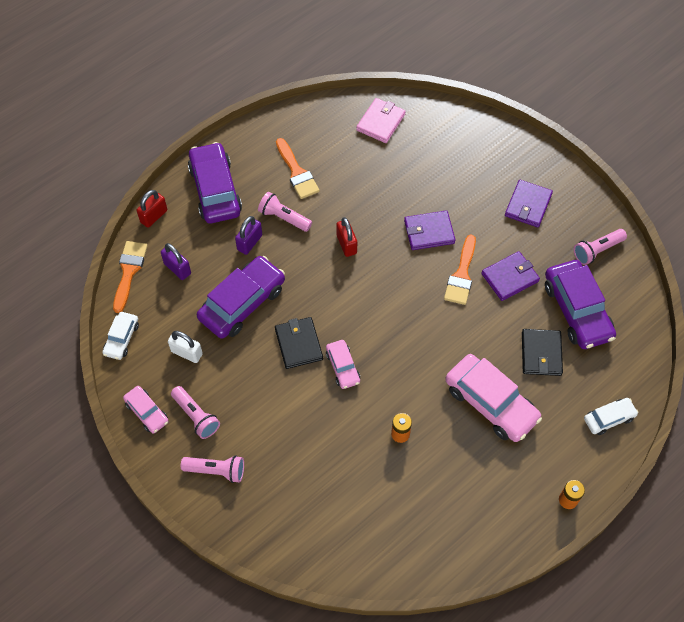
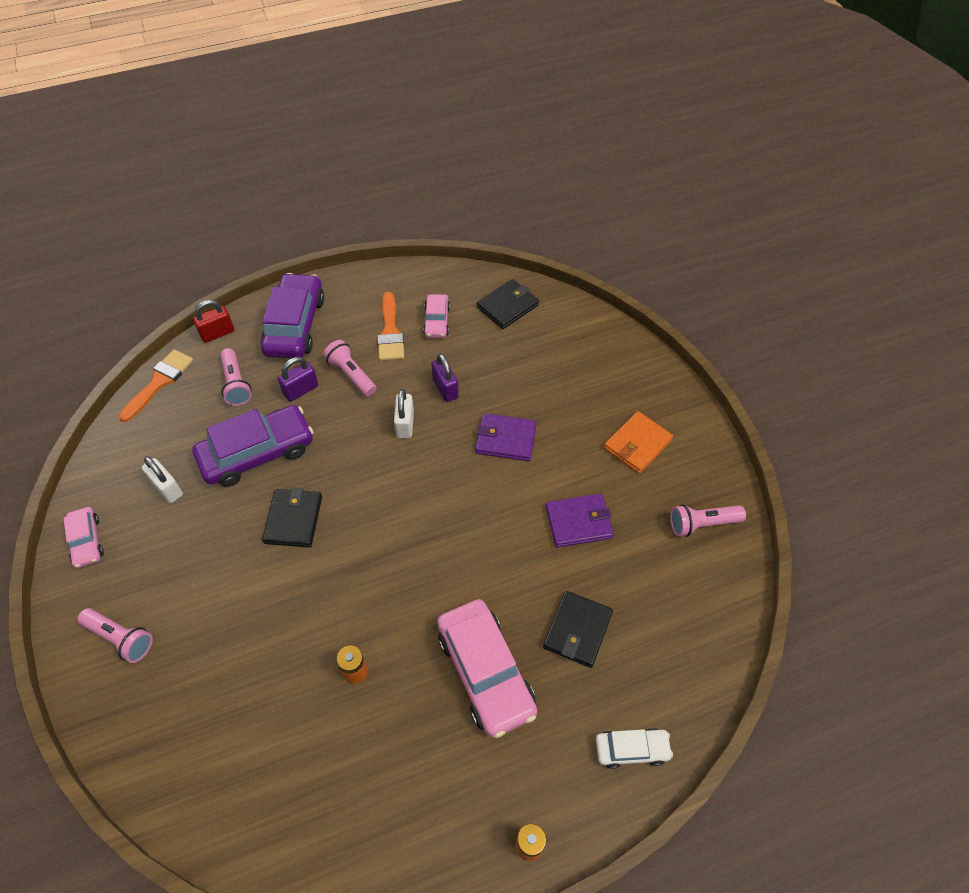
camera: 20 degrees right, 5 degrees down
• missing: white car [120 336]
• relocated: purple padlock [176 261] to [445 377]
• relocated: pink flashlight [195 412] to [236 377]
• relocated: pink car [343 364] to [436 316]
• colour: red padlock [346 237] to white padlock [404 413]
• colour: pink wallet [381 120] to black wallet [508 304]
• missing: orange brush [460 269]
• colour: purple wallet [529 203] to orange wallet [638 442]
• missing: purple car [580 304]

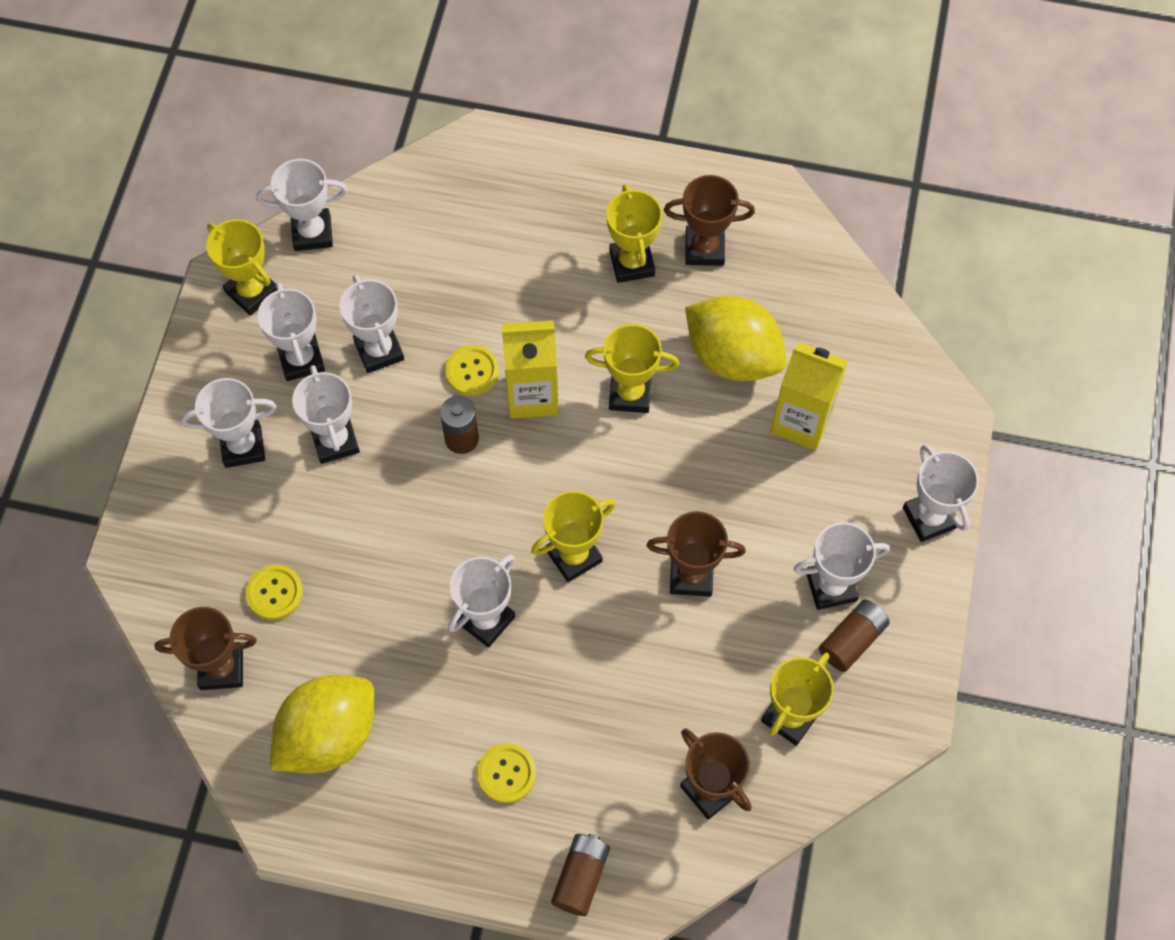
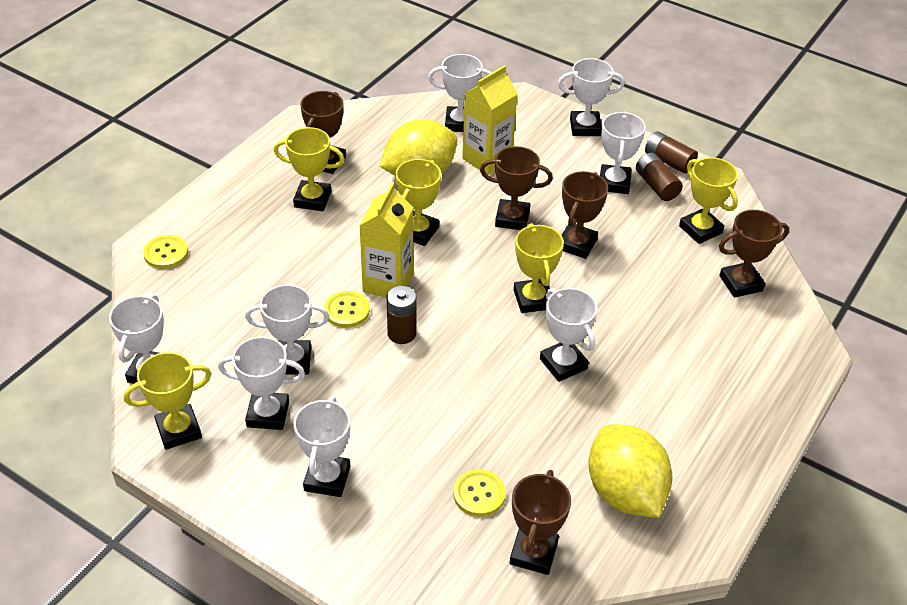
camera: 70 degrees left, 20 degrees down
• relocated: white trophy [326 414] to [459 93]
• relocated: yellow button [506 773] to [165 252]
• relocated: brown battery [580 875] to [671 152]
• appeared: brown trophy [516 188]

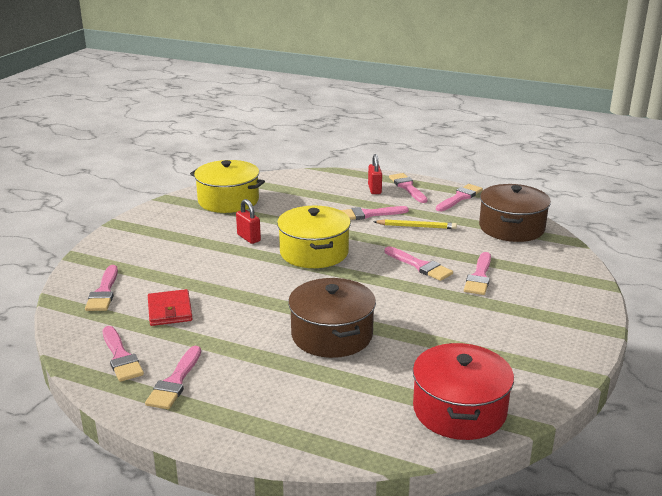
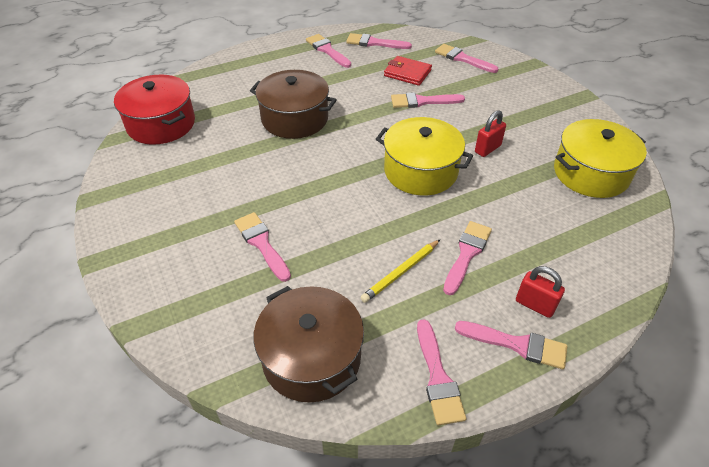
camera: 130 degrees right, 20 degrees up
• spun: red padlock [248 221] = [490 133] 45 degrees counterclockwise
• relocated: pink brush [419 263] to [428 100]

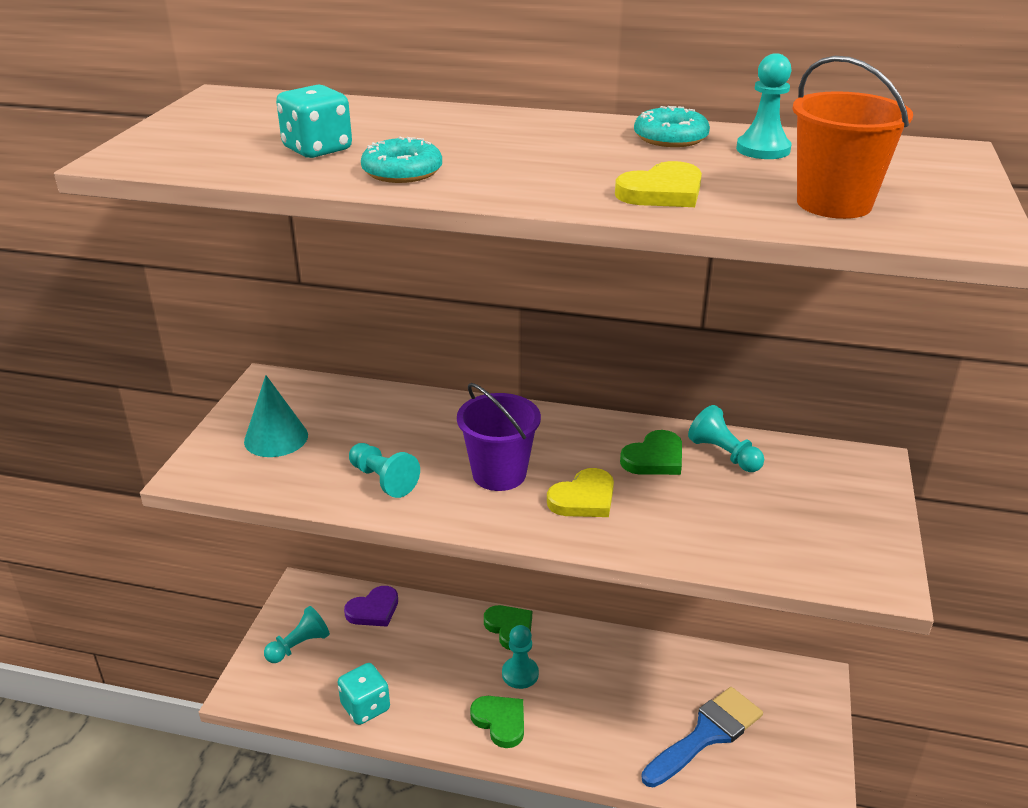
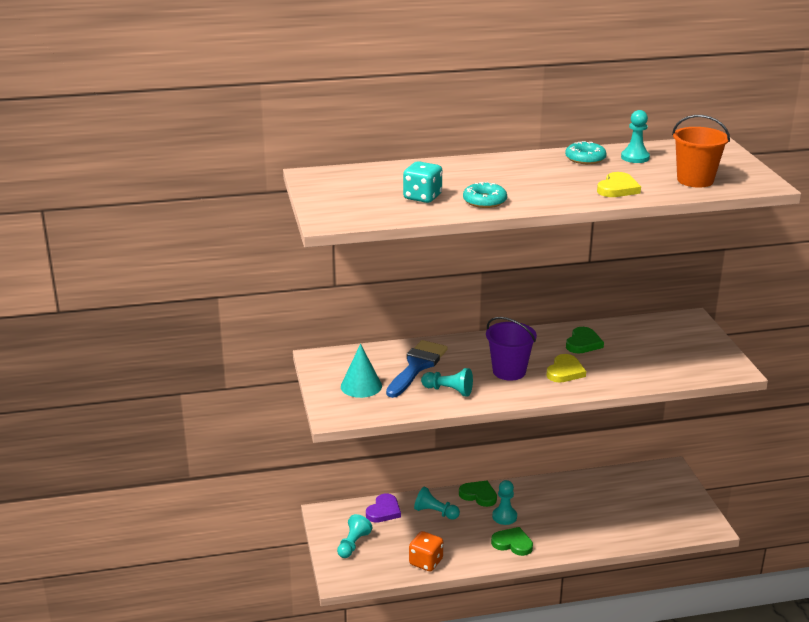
camera: 25 degrees left, 5 degrees down
• colour: turquoise dice [364 694] to orange dice [426 551]
• relocated: blue brush [702 737] to [417 369]
• relocated: turquoise pawn [726 438] to [437 503]

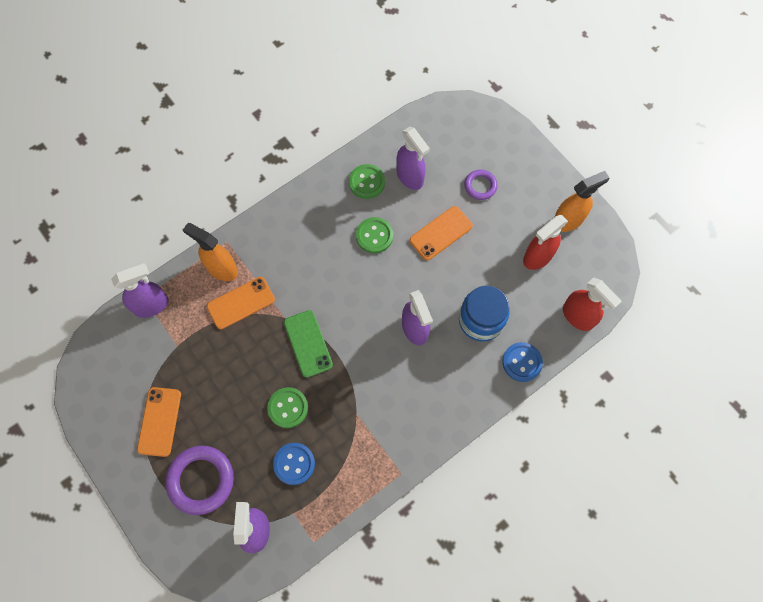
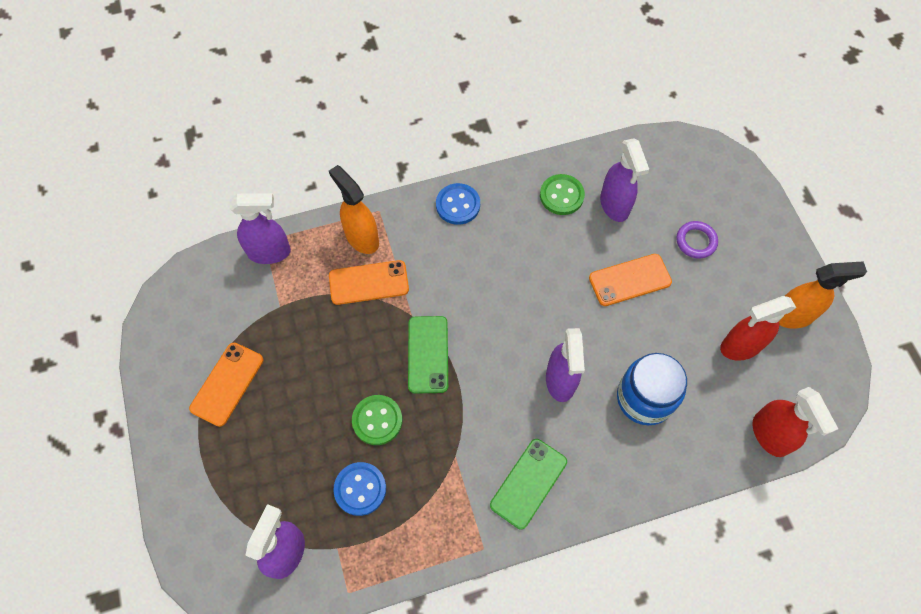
camera: 20 degrees right, 5 degrees down
• missing: purple ring [200 480]
• missing: green button [374 235]
• relocated: blue button [523 362] to [458 204]
• appeared: green phone [528 484]

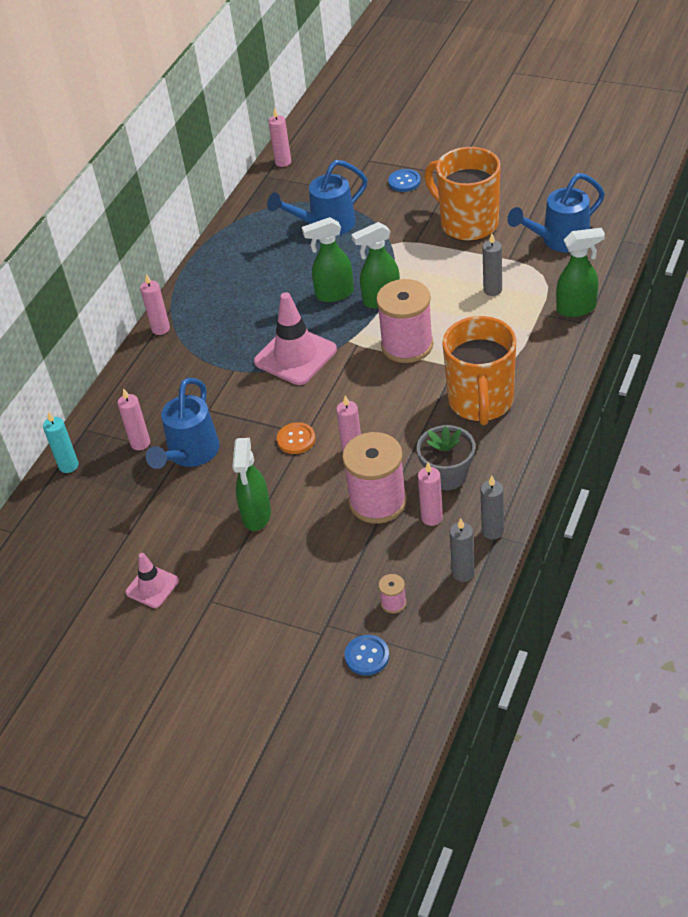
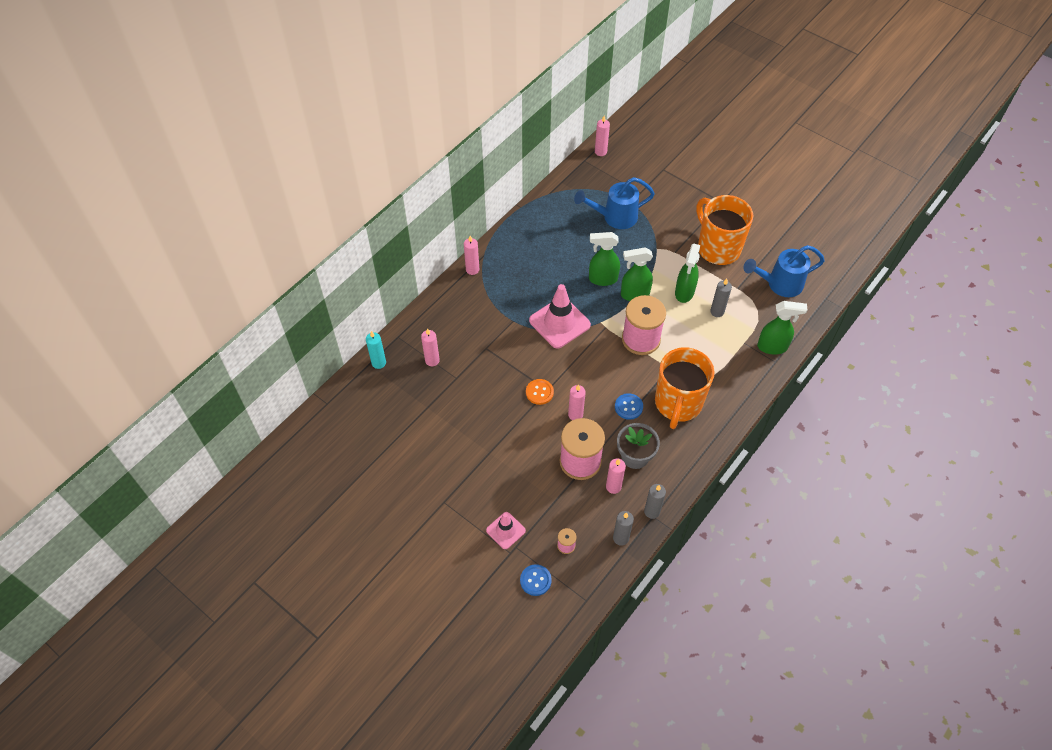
camera: 10 degrees right, 10 degrees up
• relocated: pink traffic cone [152 580] to [506 530]
• missing: blue watering can [183 423]
• relocated: green spray bottle [251 484] to [688 273]
• relocated: blue button [404 180] to [629 406]

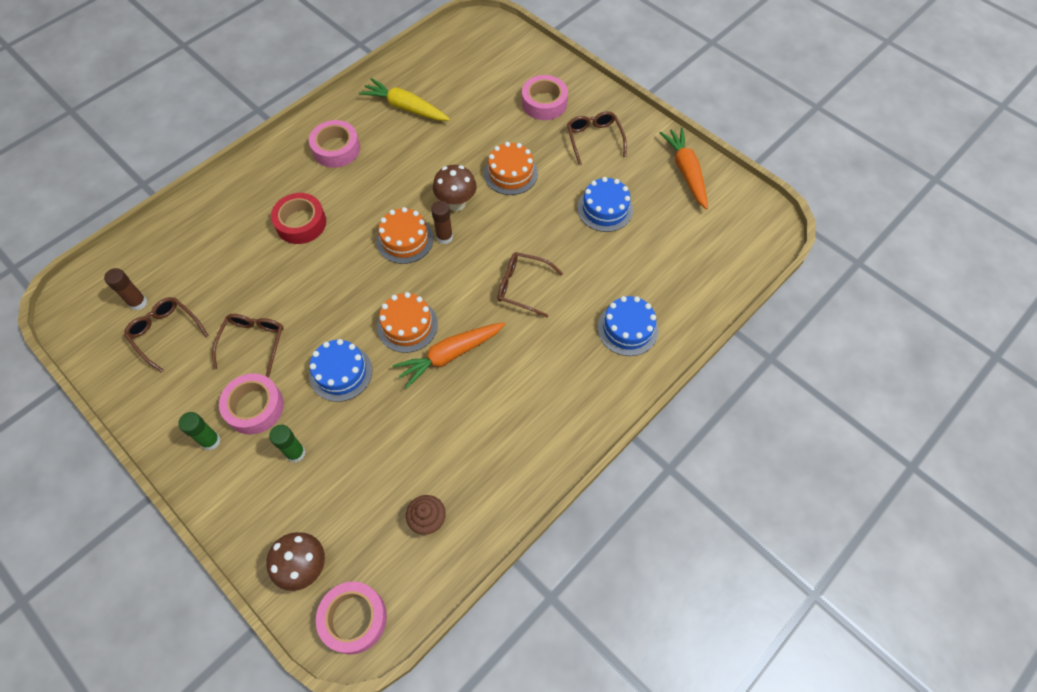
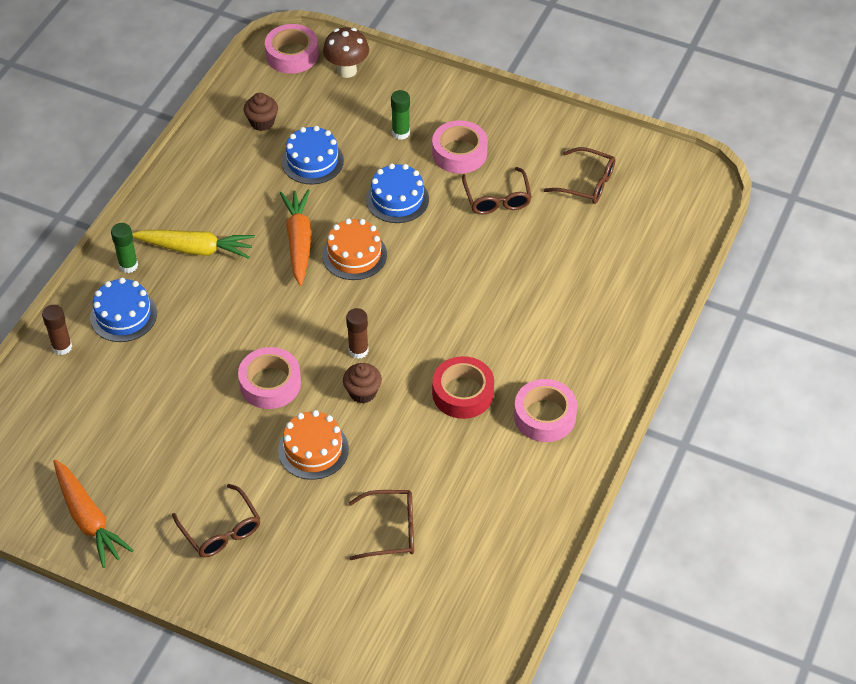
camera: 160 degrees right, 10 degrees down
• relocated: brown glue stick [125 289] to [57 330]
• relocated: green glue stick [199 431] to [124 248]
• relocated: red tape [298 218] to [463 387]
• relocated: yellow carrot [404 99] to [193 244]
• missing: orange cake [405 235]
• spun: orange carrot [449 355] = [296 238] 45 degrees counterclockwise
• exchanged: brown mushroom [455 188] to brown cupcake [362 383]
• relocated: brown glasses [530 285] to [381 525]
• relocated: pink tape [545 97] to [269 378]
• relocated: blue cake [605 204] to [313 155]

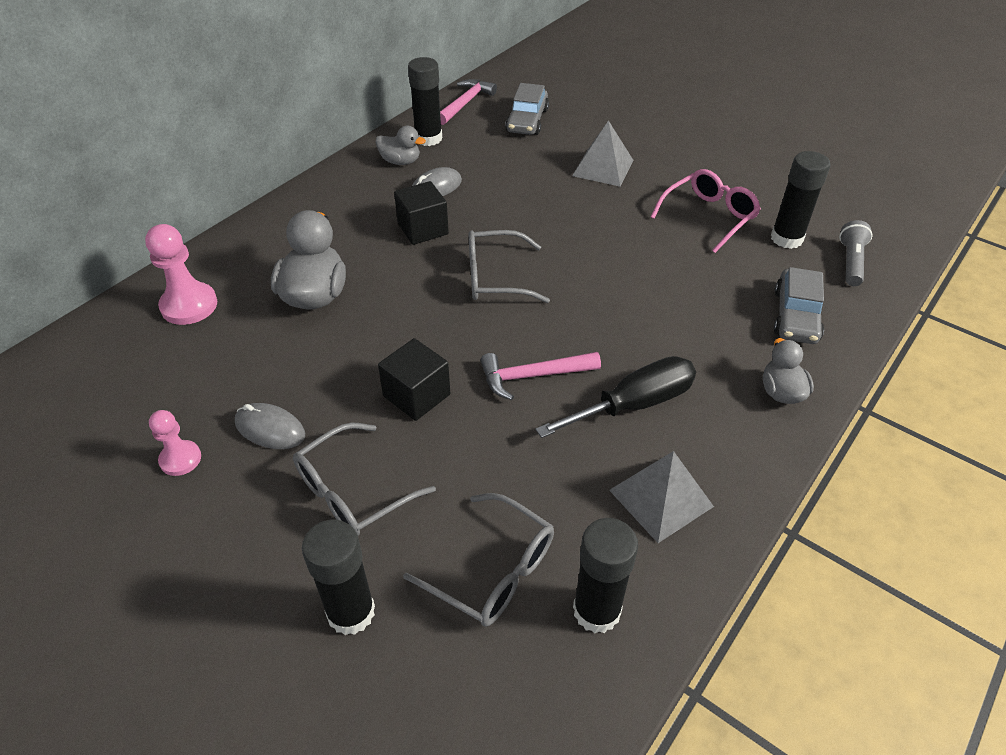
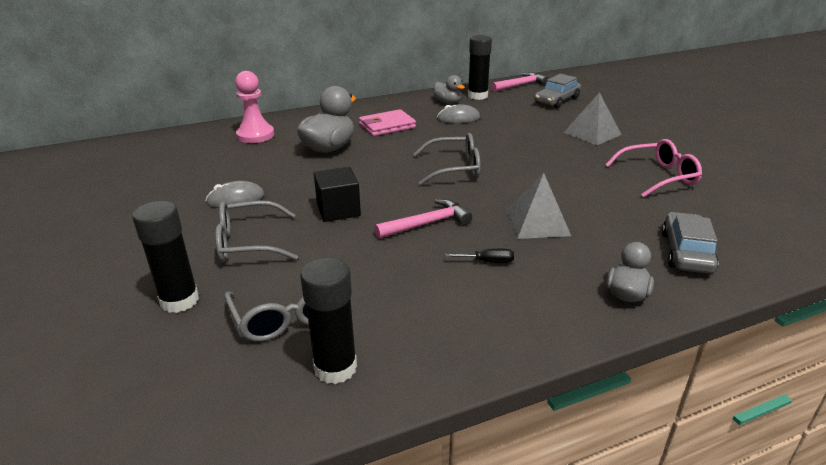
camera: 30 degrees right, 15 degrees down
• missing: pink pawn [175 443]
• spun: grey mouse [270 426] = [234 194] 75 degrees counterclockwise
• missing: black cube [421 213]
• spun: grey glasses [509 266] = [447 159] 150 degrees clockwise
• spun: pink hammer [540 376] = [423 219] 135 degrees clockwise
• size: black screwdriver [615 397] = [480 256] x0.44
• relocated: grey pyramid [661 497] to [538 206]
• missing: black glue stick [800 200]
• spun: grey car [799 305] = [690 243] 150 degrees clockwise
• missing: grey flashlight [855 253]
• appeared: pink wallet [387 122]

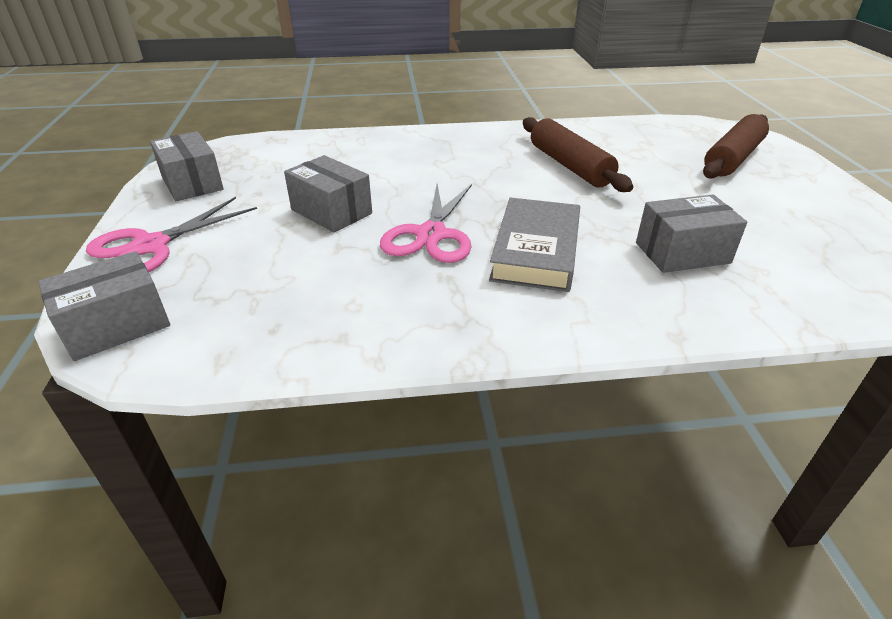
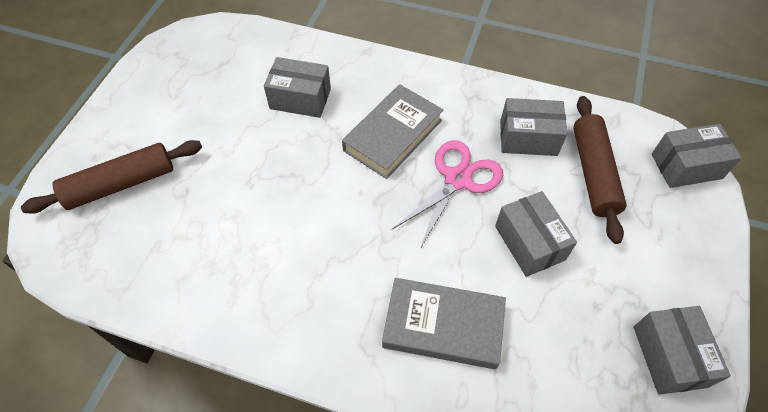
camera: 155 degrees left, 20 degrees up
• missing: pink scissors [171 234]
• relocated: brown rolling pin [578 154] to [600 170]
• appeared: grey book [444 323]
• appeared: grey box [533 127]

